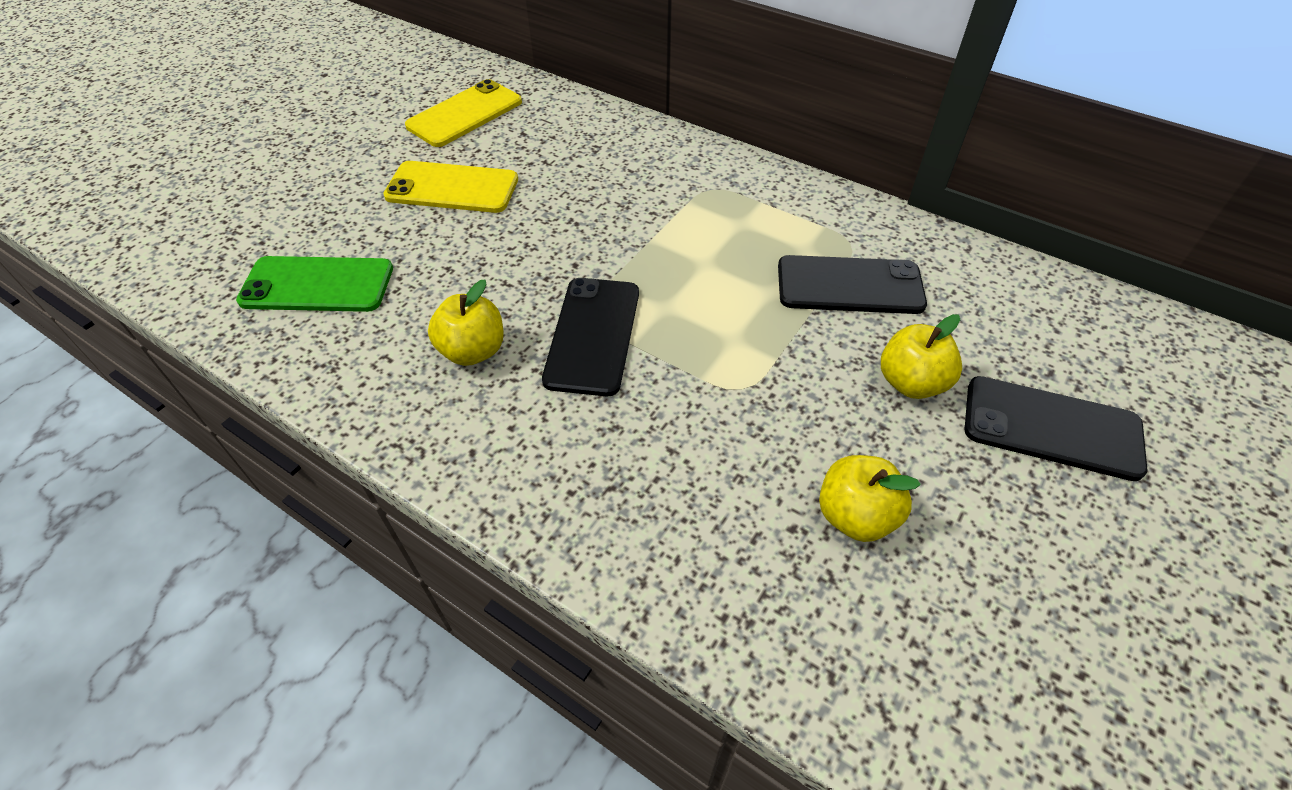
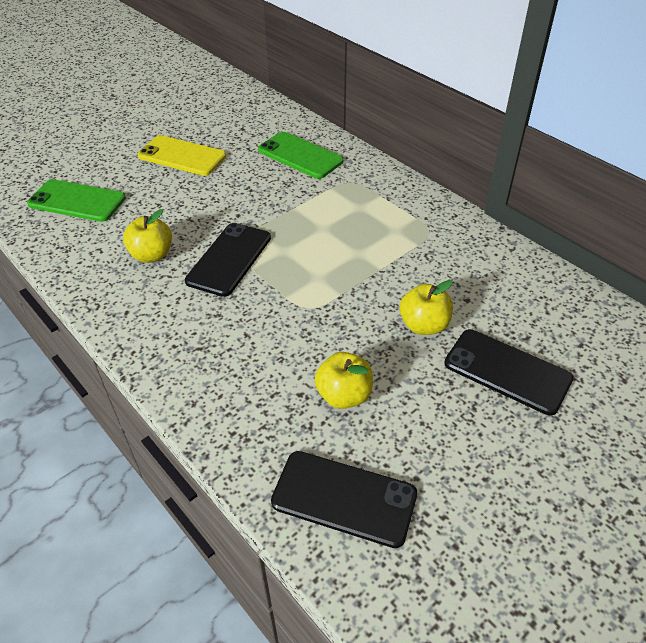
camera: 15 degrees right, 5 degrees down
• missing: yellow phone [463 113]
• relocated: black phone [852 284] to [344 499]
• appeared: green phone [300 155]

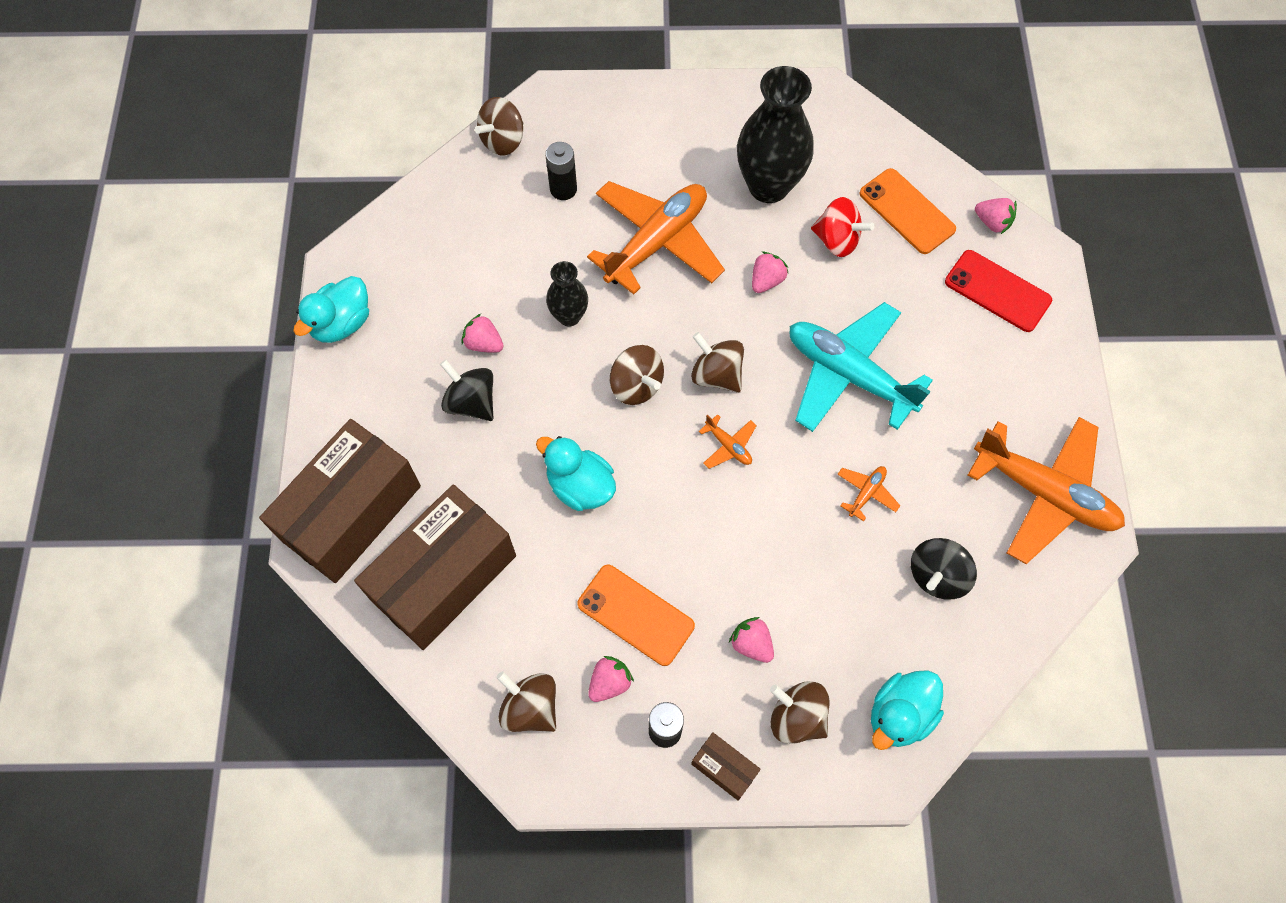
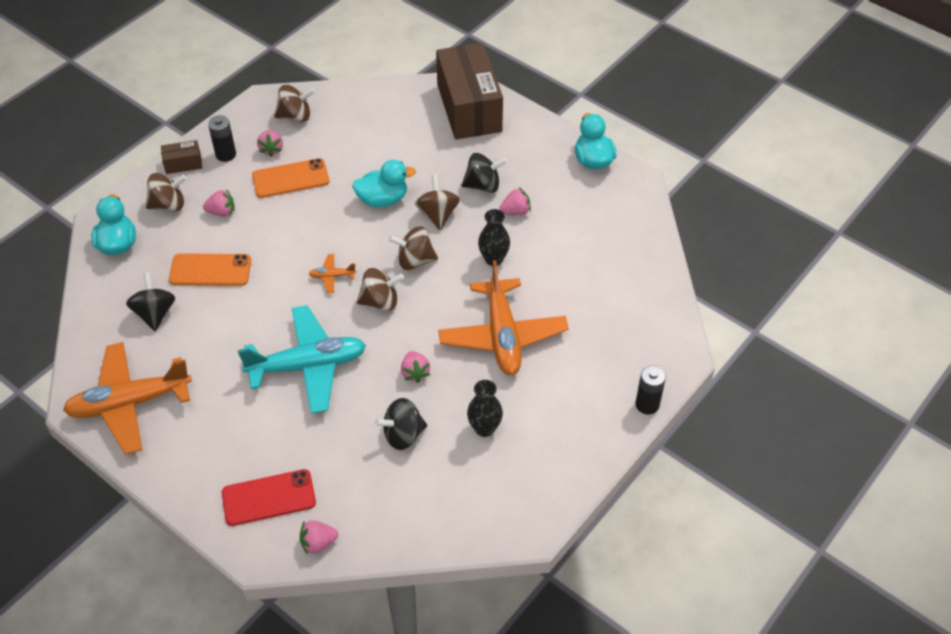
camera: 130 degrees right, 15 degrees down
• missing: brown box [435 567]
• relocated: brown spinning top [499 126] to [437 202]
• relocated: black battery [561 171] to [650 390]
• size: black vase [775 134] = [485 408] x0.53
• colour: red spinning top [842 227] to black spinning top [401 424]
• missing: orange plane [868 493]
• relocated: orange phone [908 211] to [210 269]

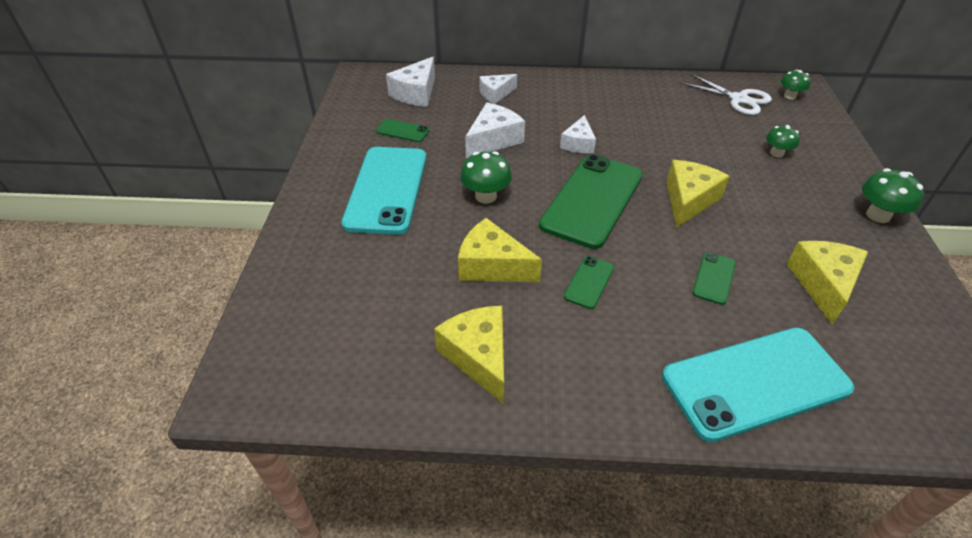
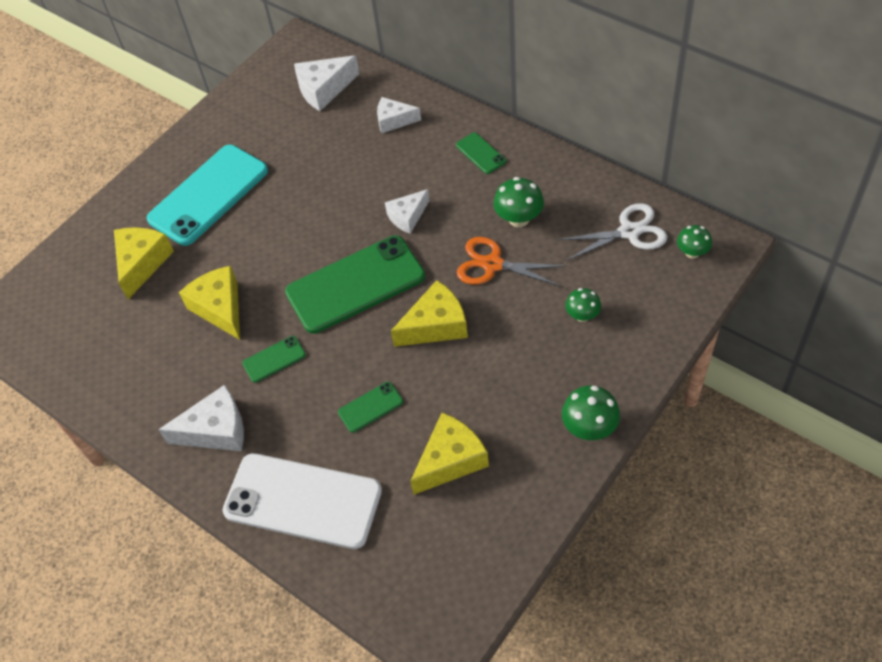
camera: 40 degrees right, 10 degrees up
• relocated: green phone [403 130] to [481 153]
• relocated: yellow cheese [469 354] to [144 263]
• relocated: green mushroom [486 177] to [518 202]
• relocated: white cheese [495 130] to [201 418]
• colour: turquoise phone [758 384] to white phone [302 501]
• spun: white scissors [726 94] = [612 232] 90 degrees counterclockwise
• appeared: orange scissors [511 262]

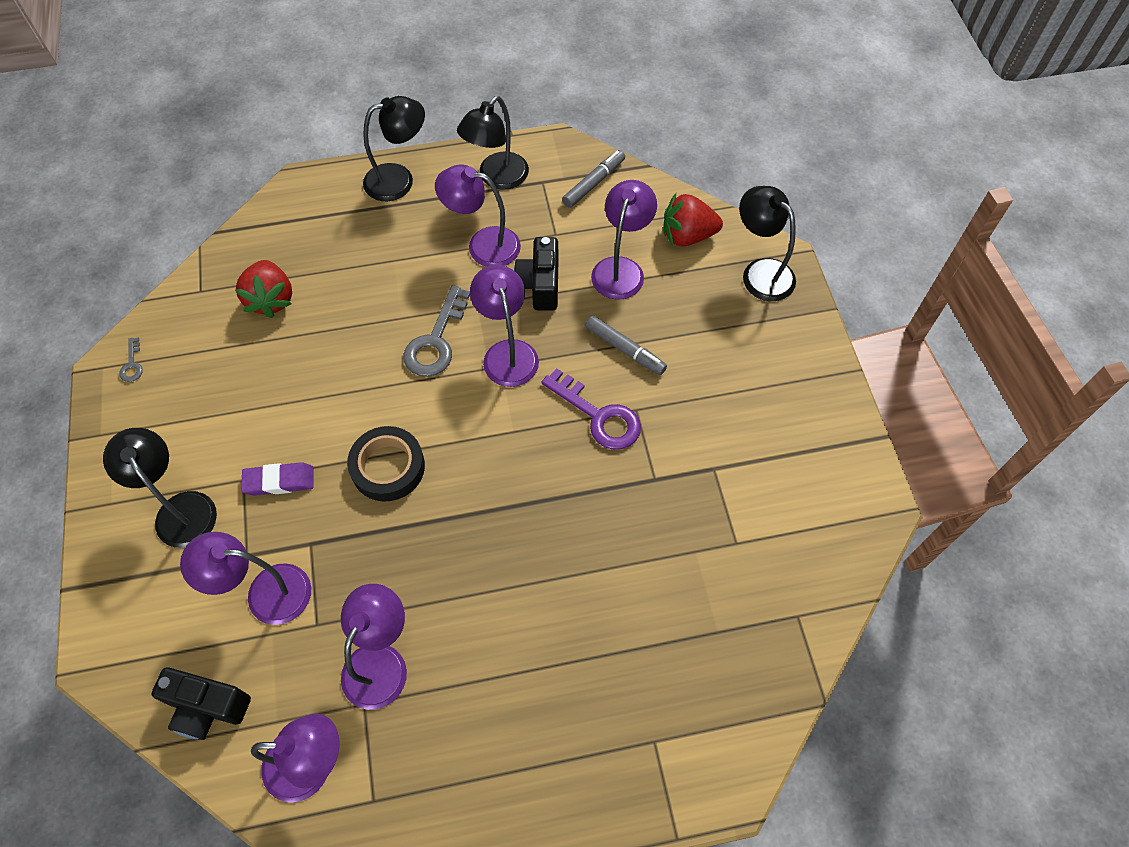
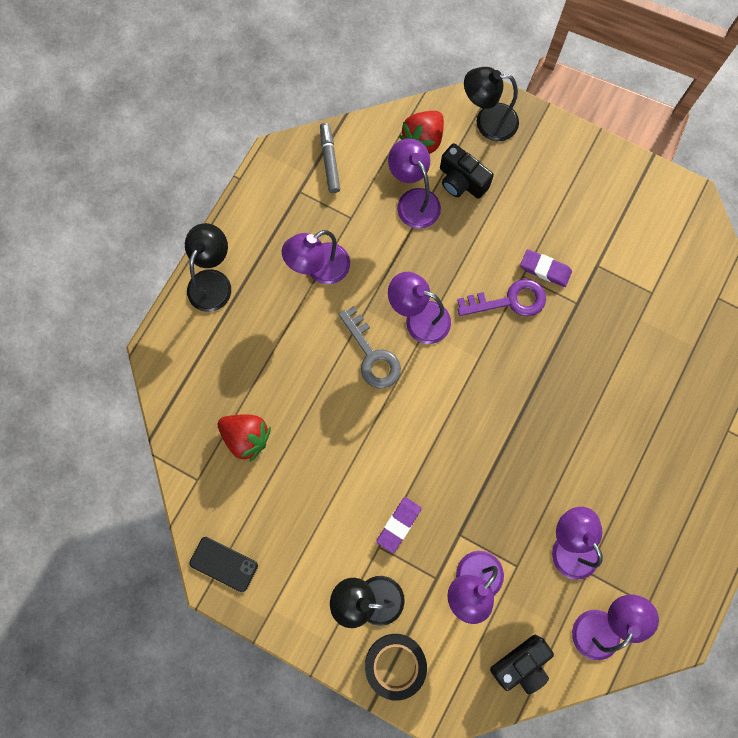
camera: 50 degrees left, 15 degrees up
• exchanged: grey key [131 360] to black phone [223 564]
• relocated: black tape [386 464] to [396 667]
• missing: black lamp [493 142]
• relocated: black camera [536 274] to [467 171]
• missing: grey marker [626 345]
• appeared: purple eraser [546 268]

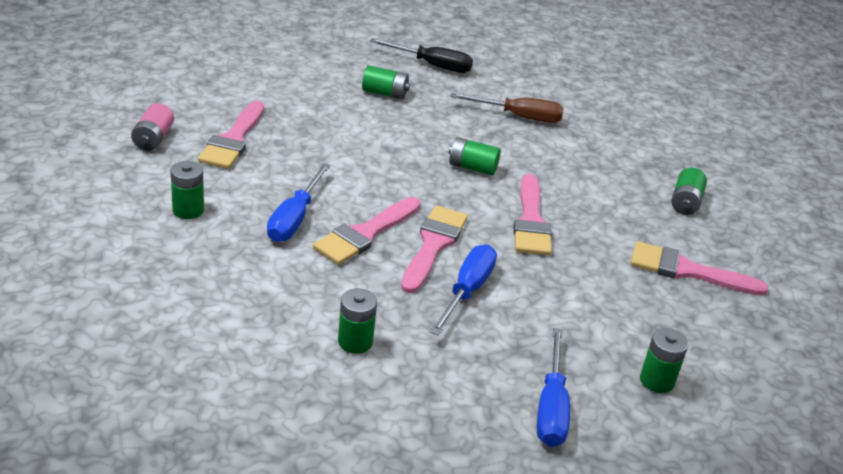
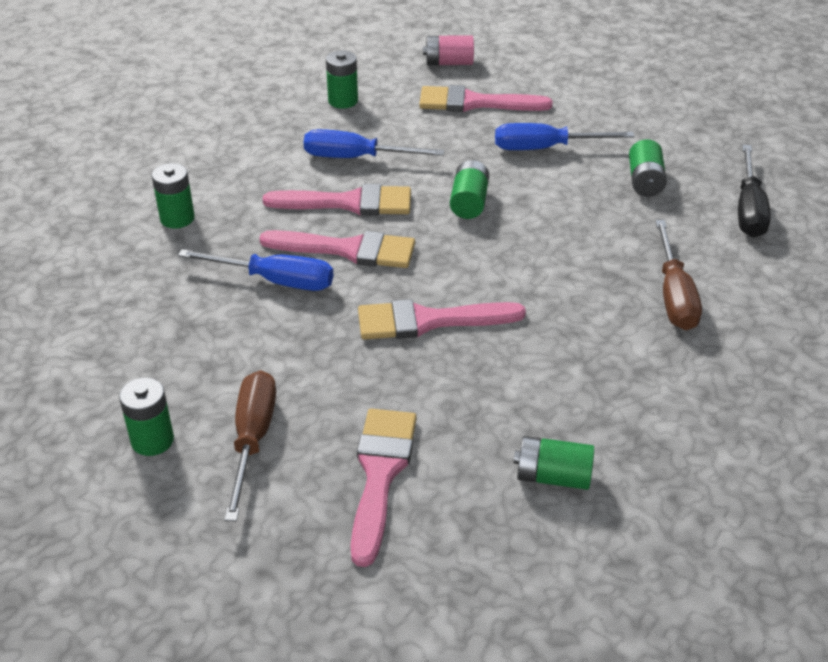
camera: 85 degrees right, 5 degrees up
• spun: pink brush [367 231] = [336 200] 150 degrees clockwise
• relocated: green battery [475 156] to [469 189]
• relocated: blue screwdriver [553 387] to [565 136]
• appeared: brown screwdriver [250 446]

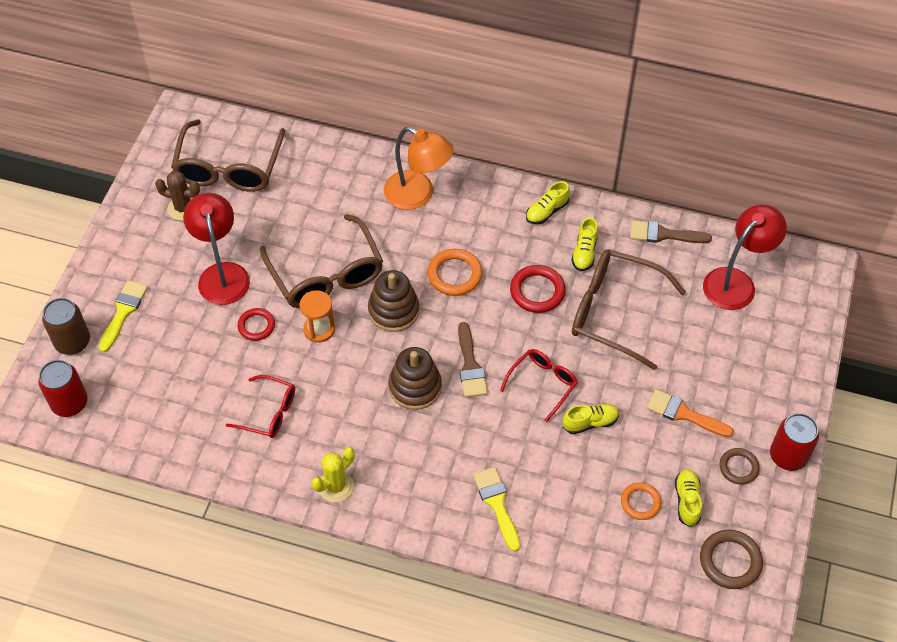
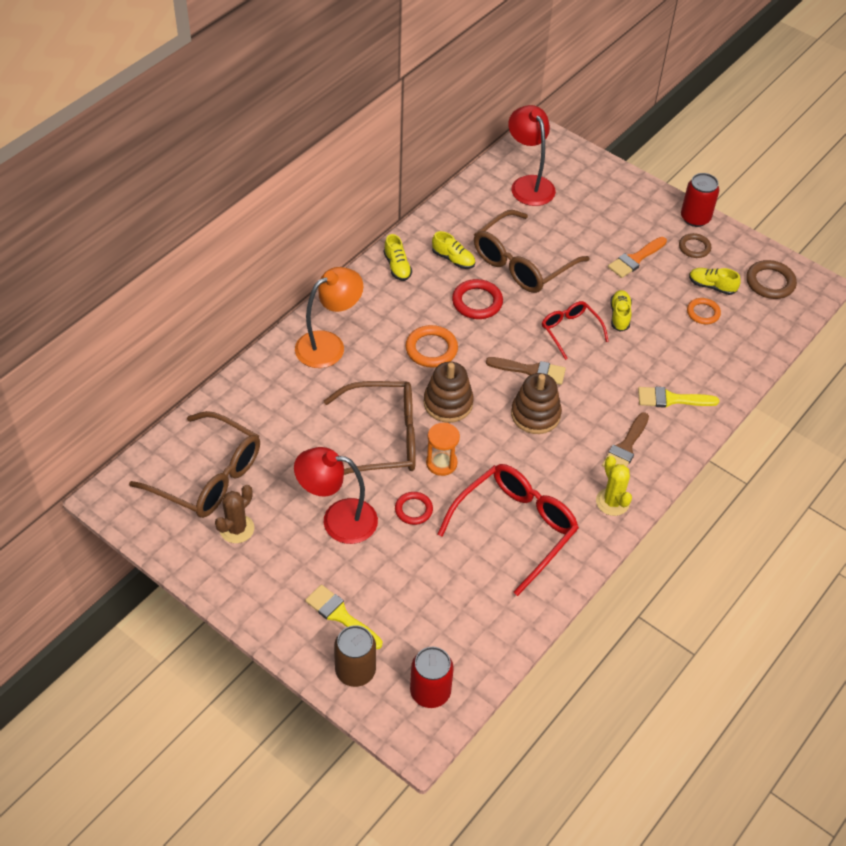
camera: 70 degrees left, 5 degrees down
• size: red glasses [260 406] = [508 530] x1.79
• relocated: brown brush [671 231] to [625 440]

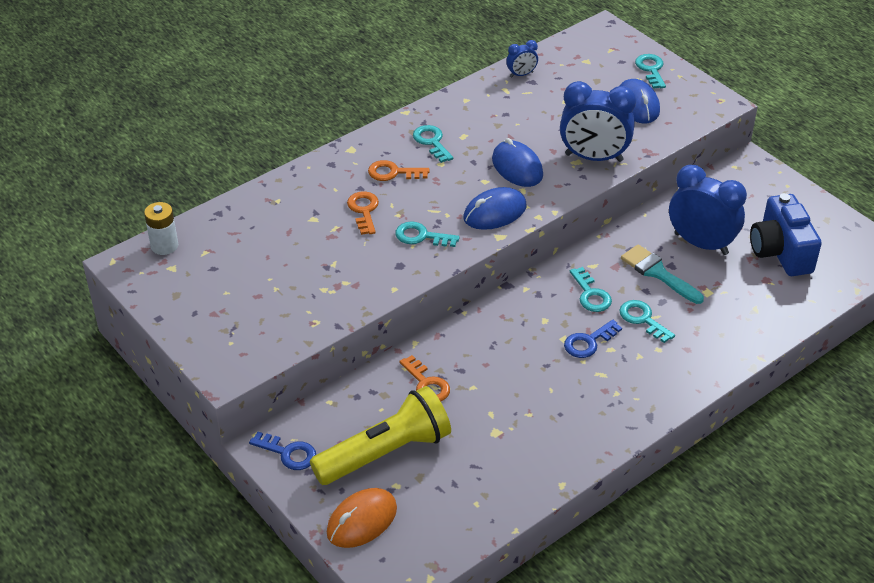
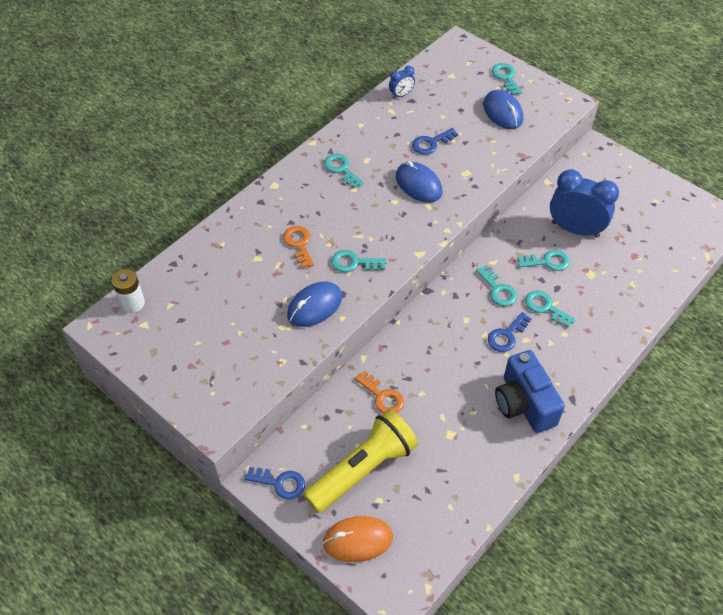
camera: 10 degrees left, 10 degrees up
• spun: orange mouse [362 518] = [357 539] 45 degrees clockwise
• missing: orange key [399 170]
• relocated: blue mouse [495 208] to [314 304]
• missing: blue clock [598 121]
• exchanged: turquoise brush [662 274] to turquoise key [543 260]
• relocated: blue camera [786 234] to [530 391]
• appeared: blue key [435 141]

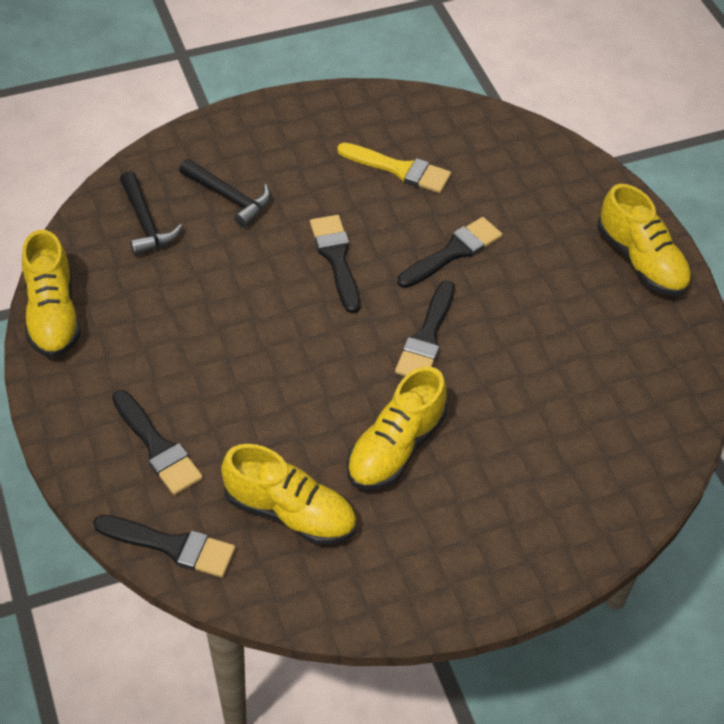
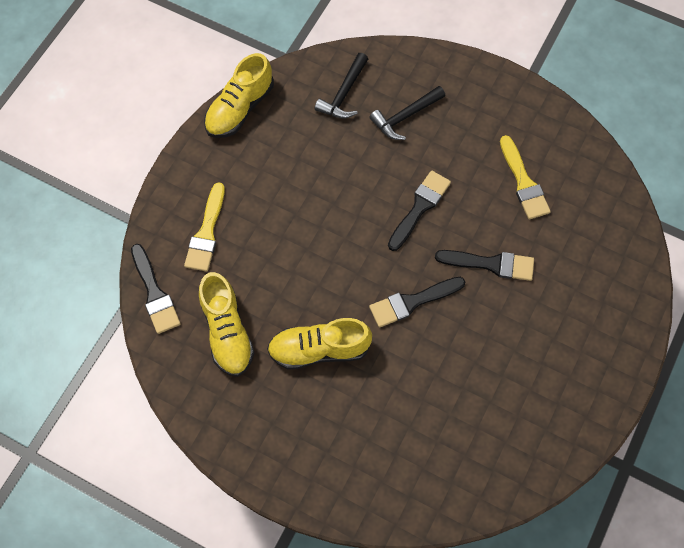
camera: 50 degrees right, 15 degrees up
• colour: black brush [157 442] to yellow brush [204 227]
• spun: black hammer [225 193] = [407 113] 60 degrees clockwise
• missing: yellow shoe [644 240]

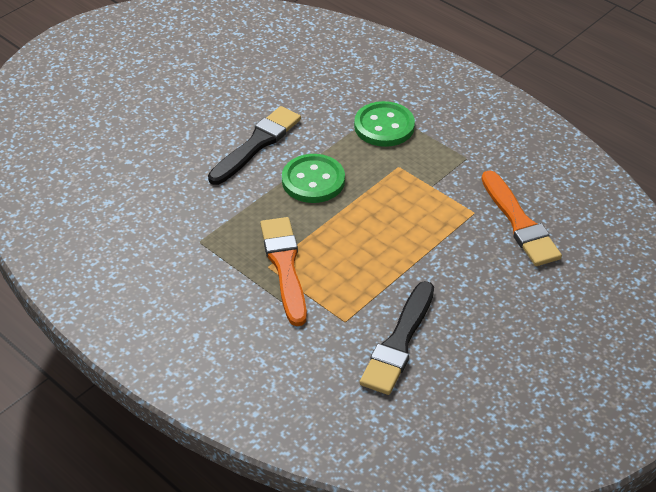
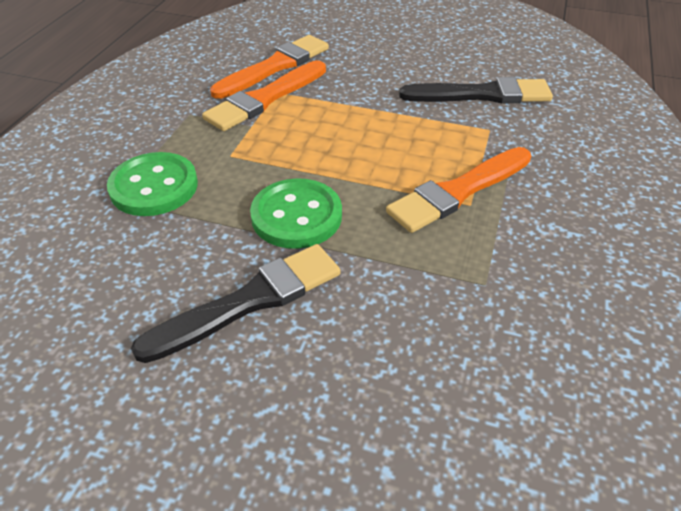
camera: 115 degrees left, 0 degrees up
• spun: black brush [254 145] = [236 303] 135 degrees clockwise
• appeared: orange brush [264 95]

